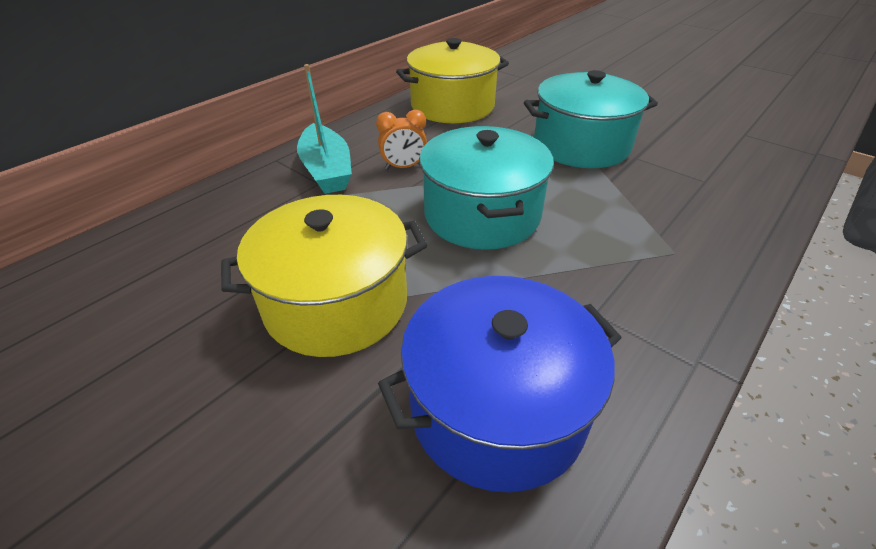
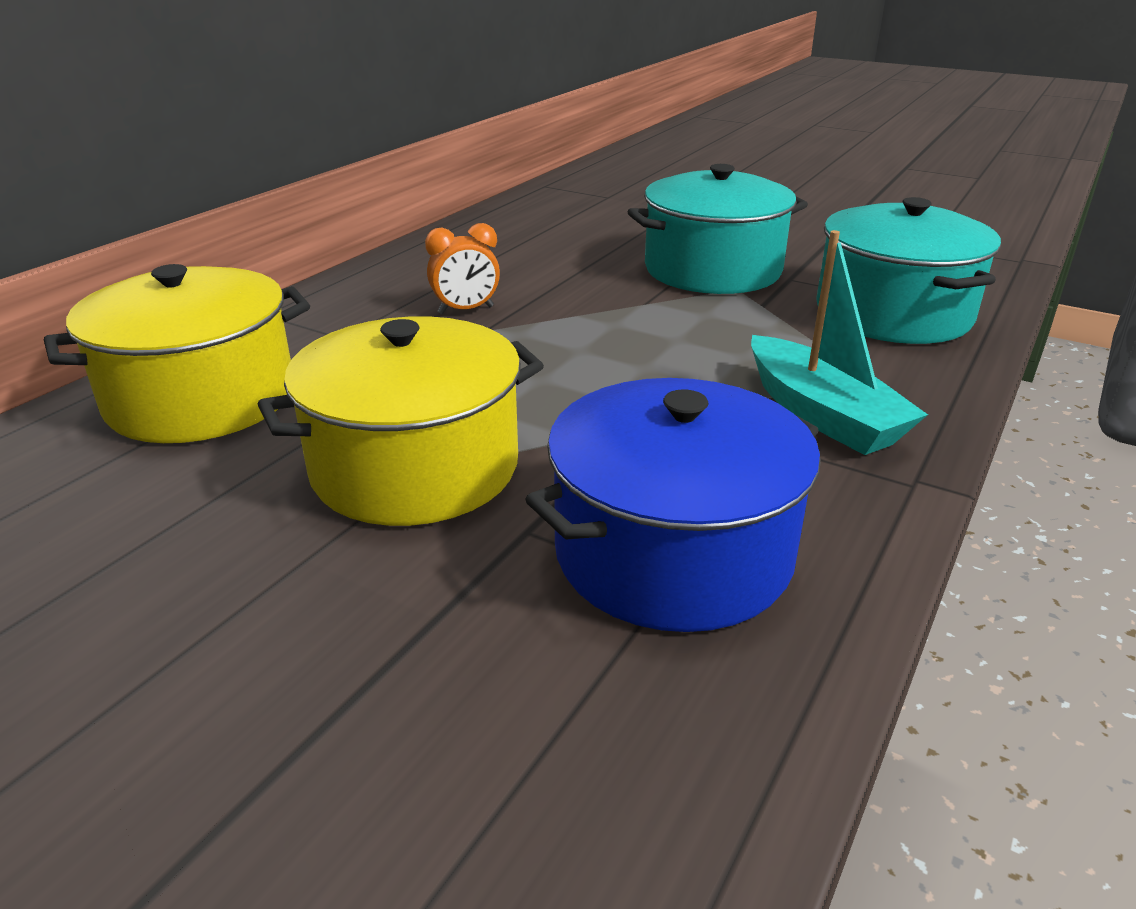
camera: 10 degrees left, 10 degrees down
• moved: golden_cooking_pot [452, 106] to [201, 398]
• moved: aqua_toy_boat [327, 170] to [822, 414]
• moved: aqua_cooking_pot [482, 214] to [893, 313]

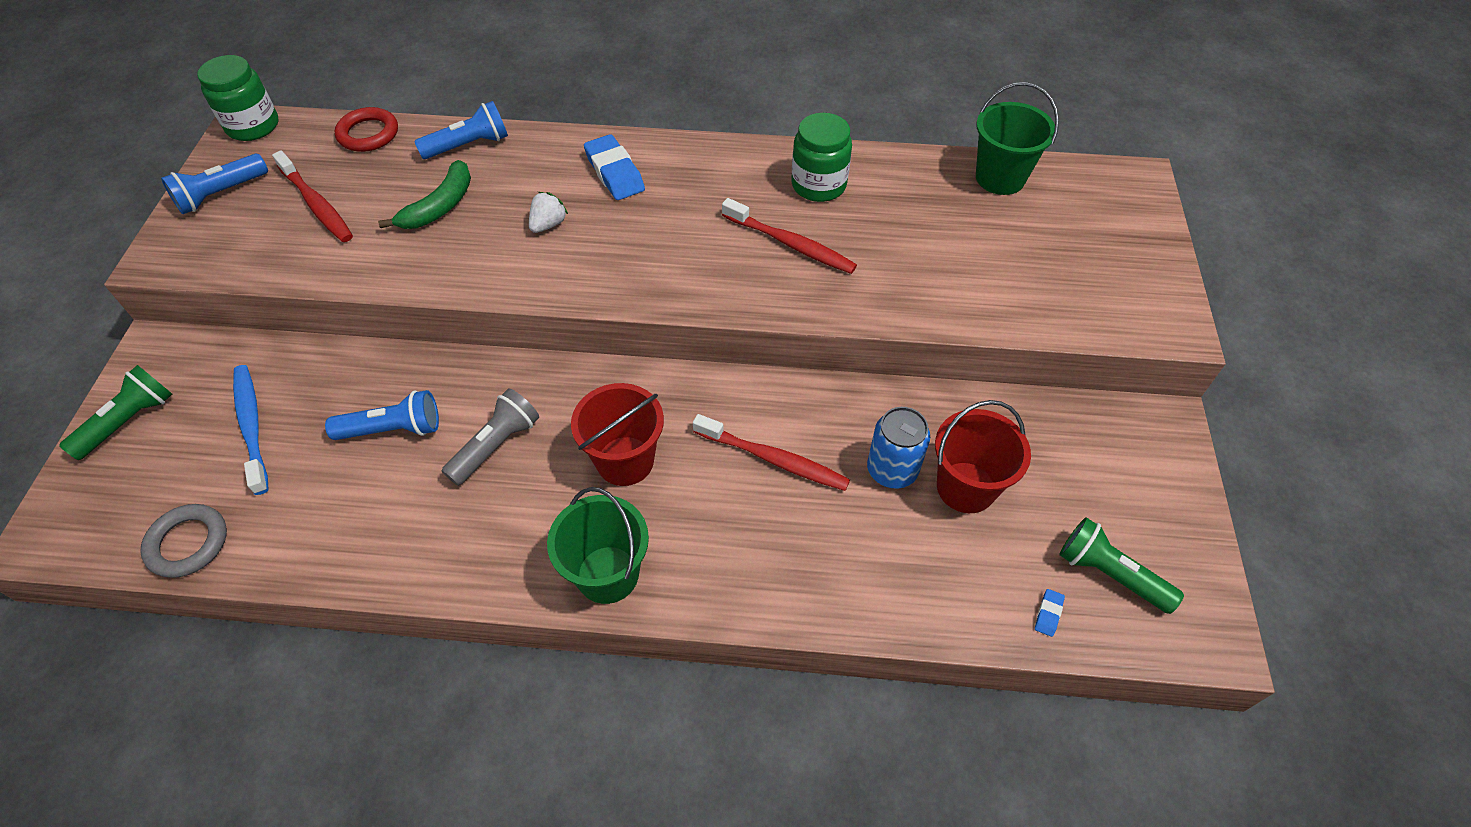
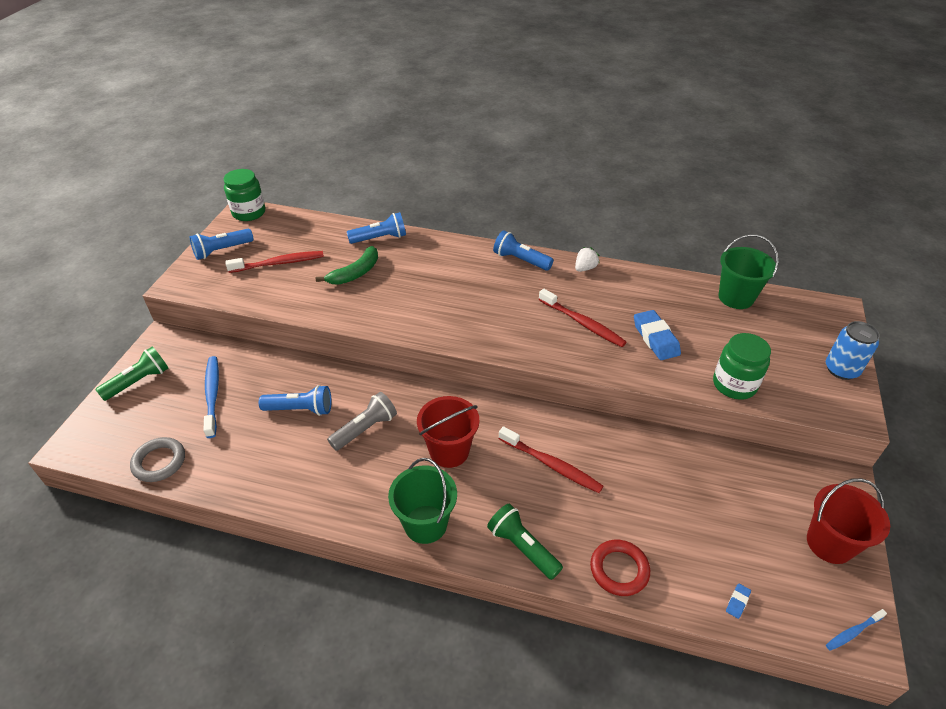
camera: 10 degrees right, 10 degrees down
• turned: crimson_dental_brush [316, 204] = [279, 263] 75 degrees counterclockwise
• moved: green_flashlight [1109, 574] to [522, 548]
• added: royal_blue_flashlight [520, 260]
• moved: pure_white_strawberry [548, 224] to [585, 268]
• moved: crimson_torus [368, 134] to [619, 570]
• moved: royal_blue_eraser [614, 173] to [655, 338]
• moved: green_preserve_jar [818, 185] to [734, 384]
• moved: crimson_sand_bucket [965, 487] to [829, 543]
• moved: royal_blue_can [892, 470] to [841, 369]
• added: royal_blue_dental_brush [853, 632]

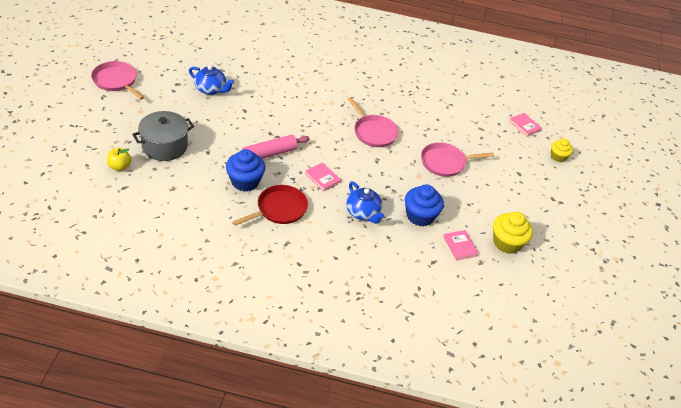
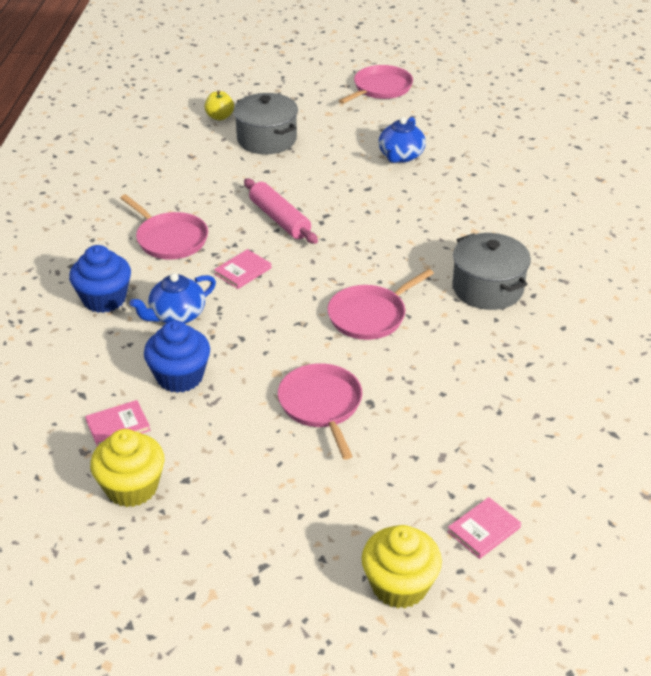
camera: 90 degrees right, 5 degrees down
• moved: royal_blue_muffin [245, 181] to [104, 299]
• recoloured: crimson_frying_pan [279, 209] to rosy_frying_pan [170, 239]
• resized: golden_muffin [558, 157] = [399, 585] x1.62
• added: ash-grey_cooking_pot [487, 288]

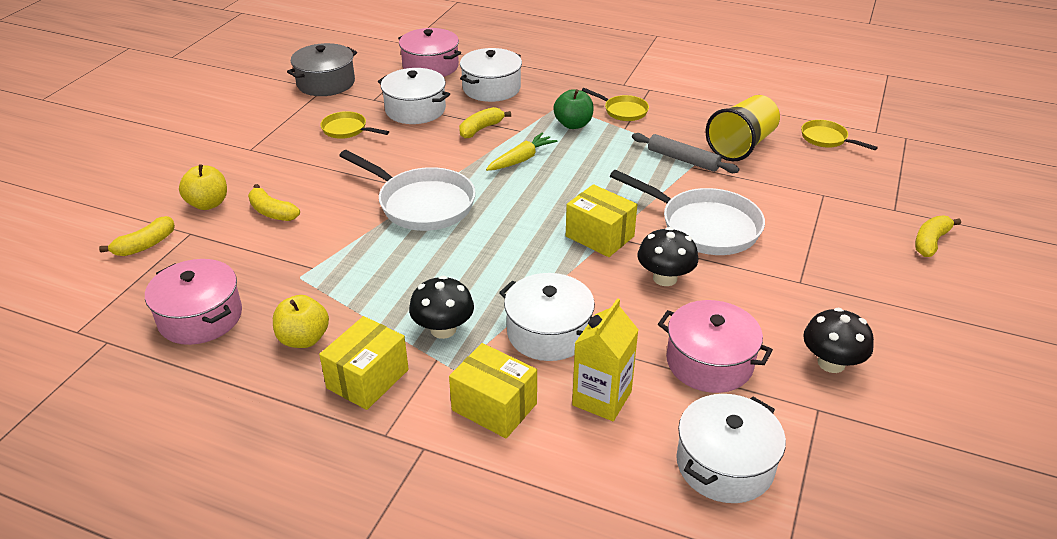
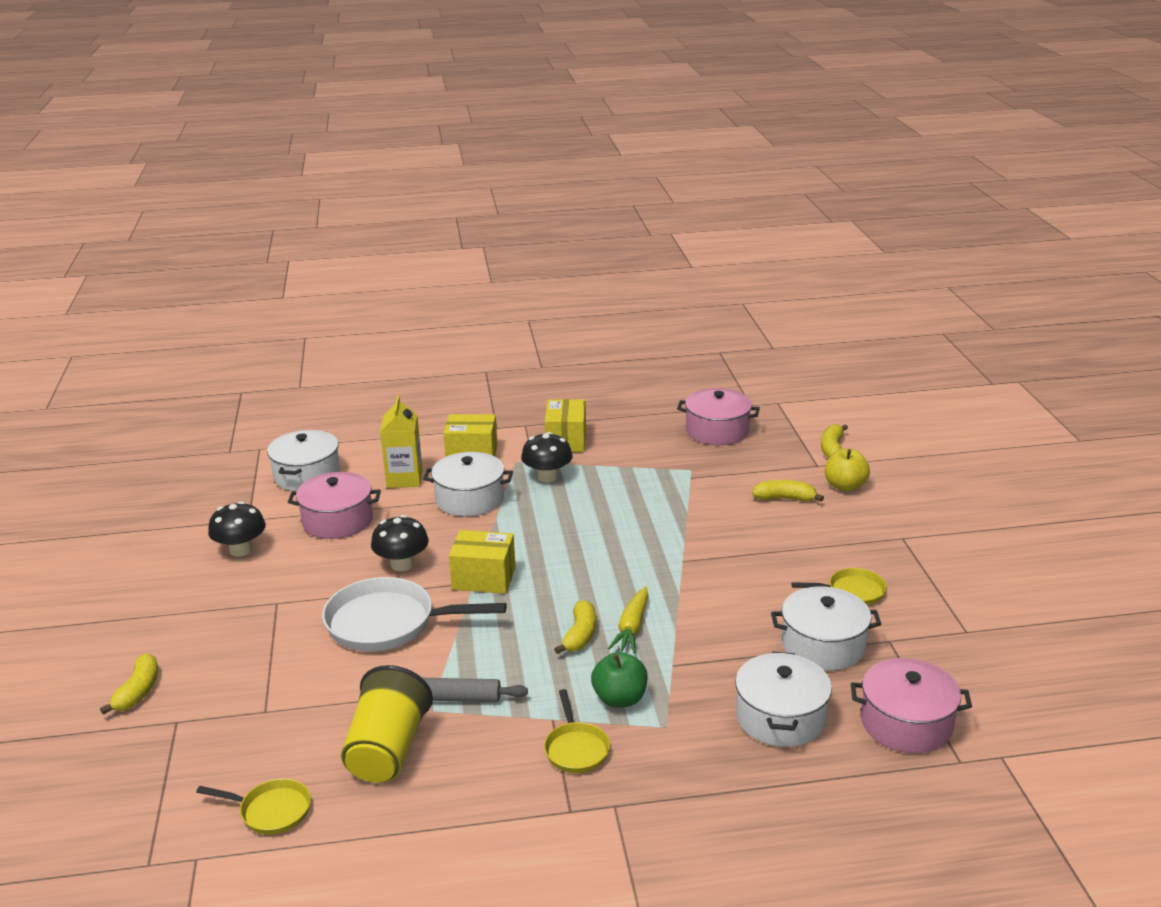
camera: 150 degrees right, 10 degrees down
• turned: golden_frying_pan [623, 111] = [576, 749] 105 degrees counterclockwise
• moved: golden_banana [481, 129] to [580, 635]
• removed: golden_apple_fruit [304, 339]
• removed: ash-grey_cooking_pot [326, 83]
• removed: pure_white_frying_pan [422, 204]

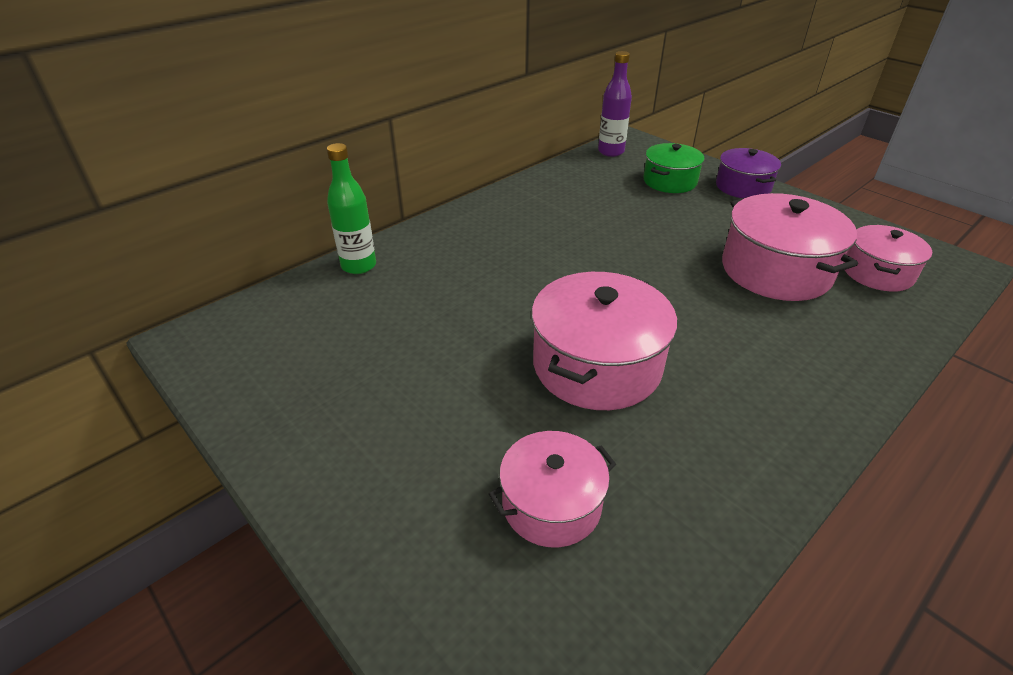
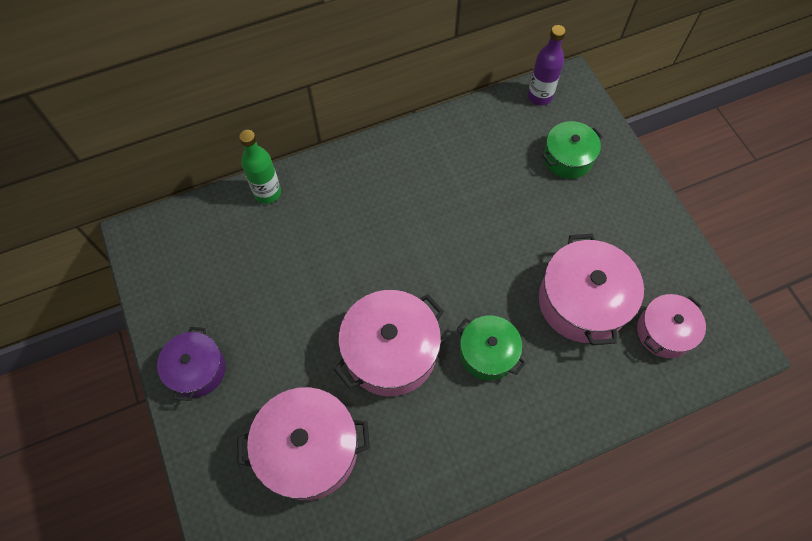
camera: 20 degrees right, 25 degrees up
• moved: purple_cooking_pot [743, 187] to [197, 370]
• resized: rosy_cooking_pot [551, 504] = [309, 449] x1.62
• added: green_cooking_pot [487, 353]

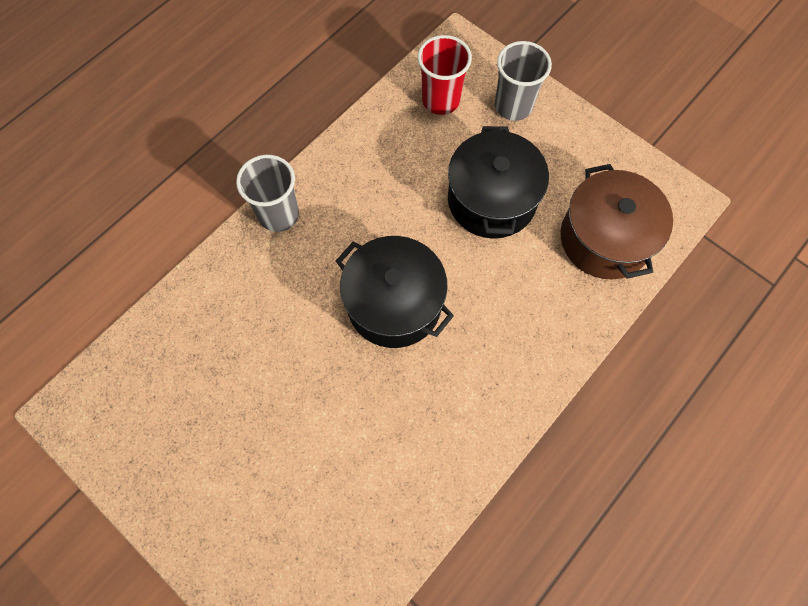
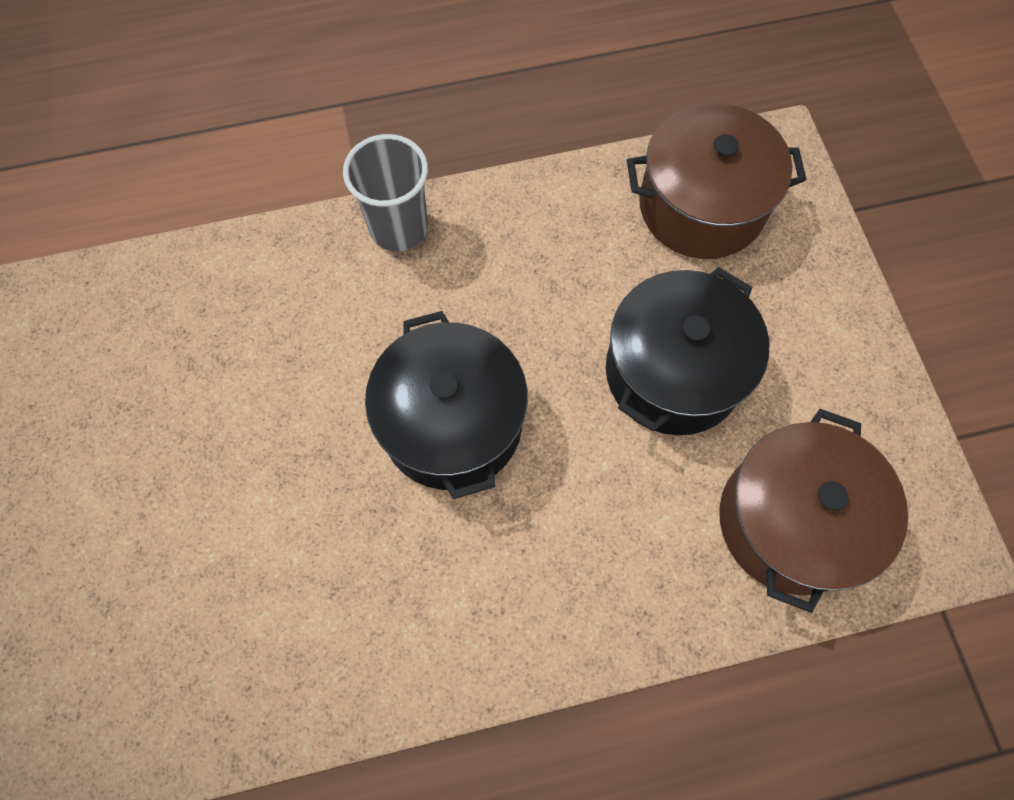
camera: 35 degrees right, 0 degrees up
• replaced: crimson_beaker [441, 100] to russet_cooking_pot [701, 206]
• removed: ash-grey_beaker [513, 106]

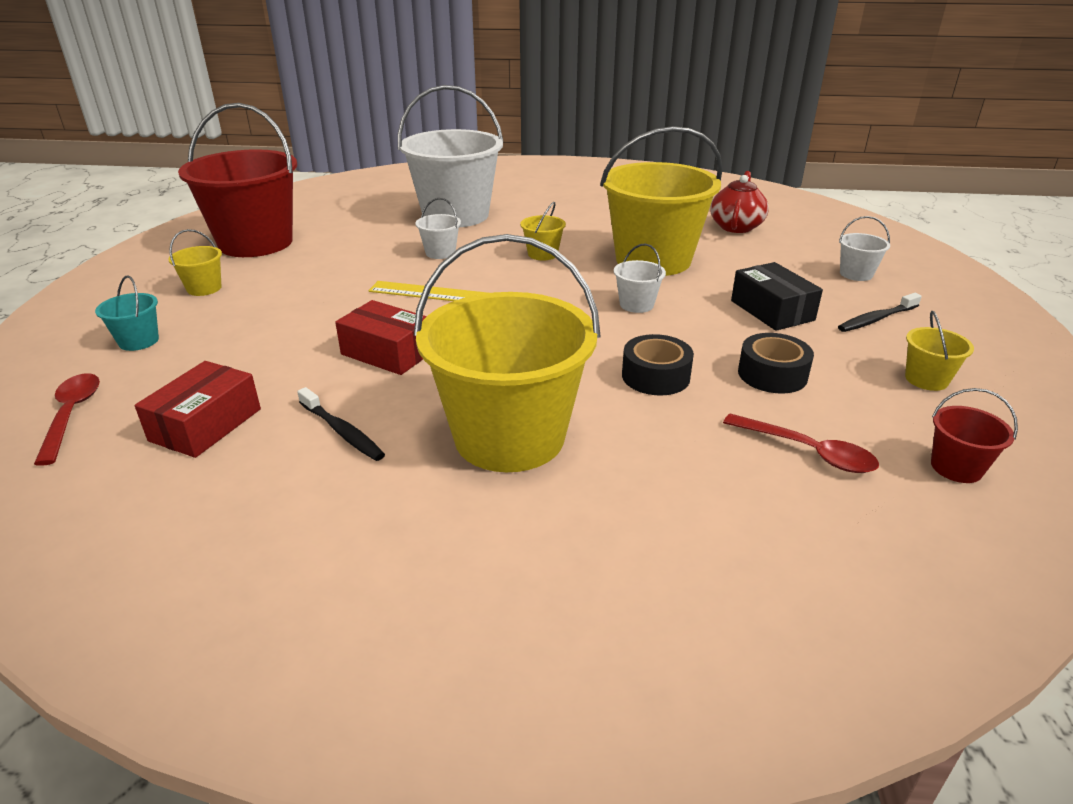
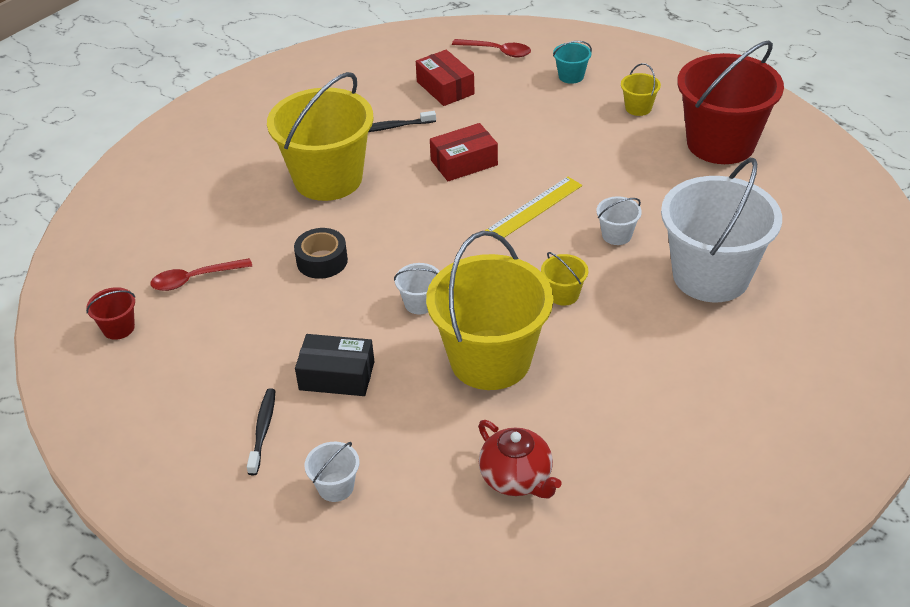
camera: 125 degrees right, 10 degrees up
• removed: jet-black_tape [772, 374]
• removed: golden_sand_bucket [926, 379]

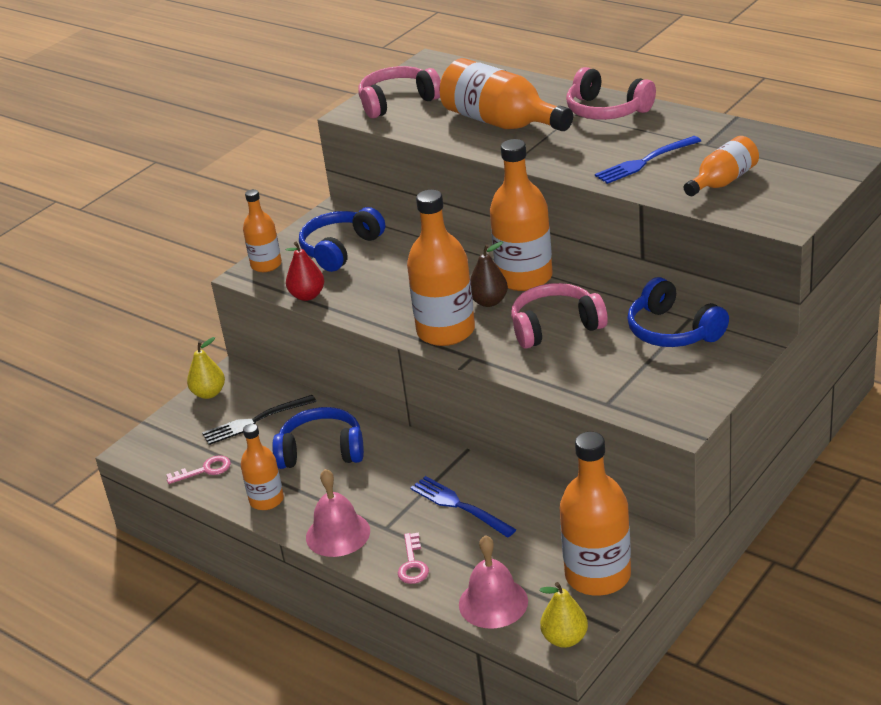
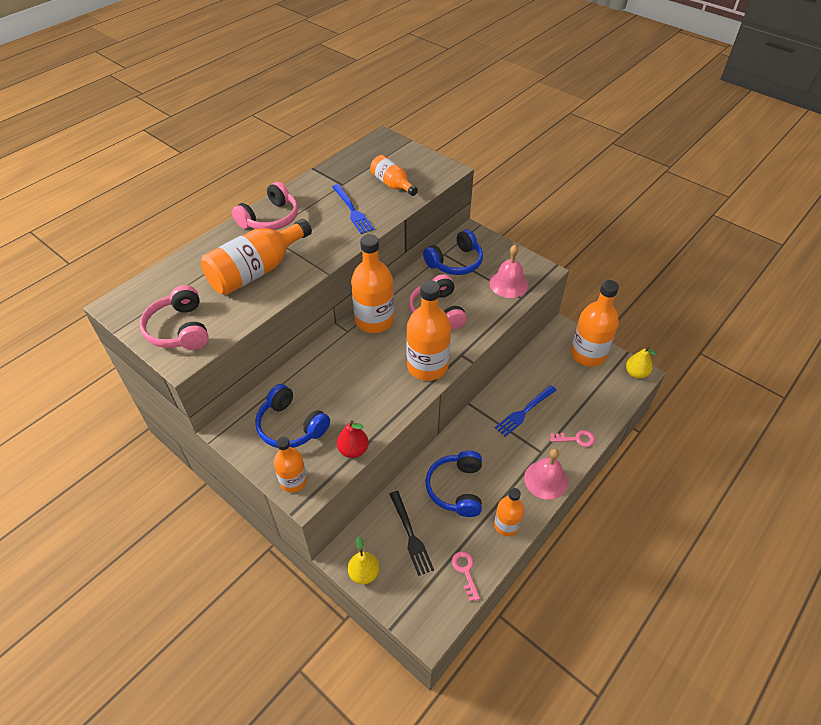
camera: 90 degrees left, 15 degrees up
• moved: rosy_school_bell [493, 602] to [508, 284]
• removed: russet_pear [489, 302]

